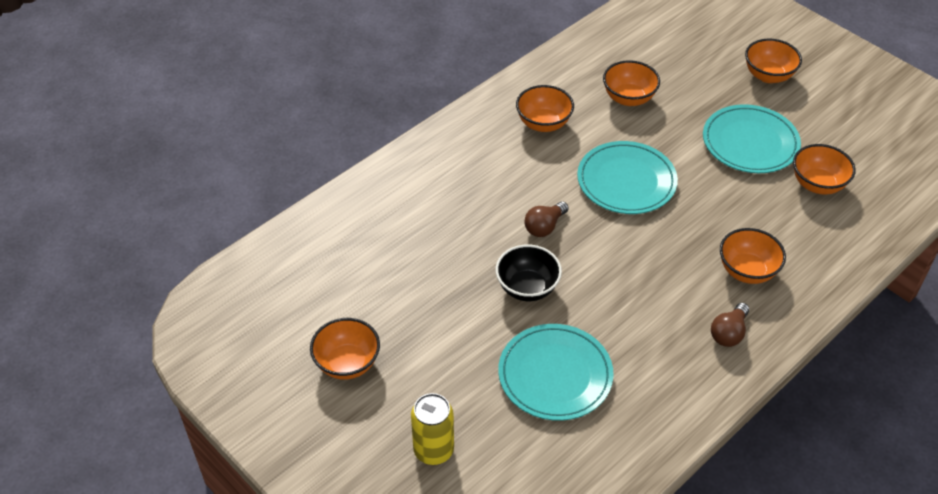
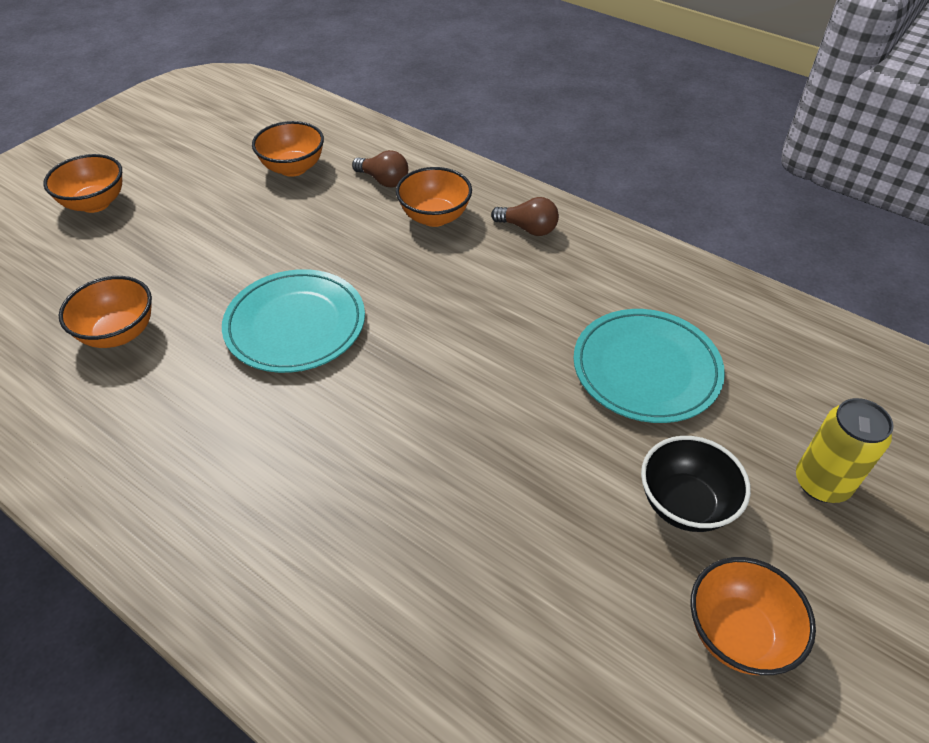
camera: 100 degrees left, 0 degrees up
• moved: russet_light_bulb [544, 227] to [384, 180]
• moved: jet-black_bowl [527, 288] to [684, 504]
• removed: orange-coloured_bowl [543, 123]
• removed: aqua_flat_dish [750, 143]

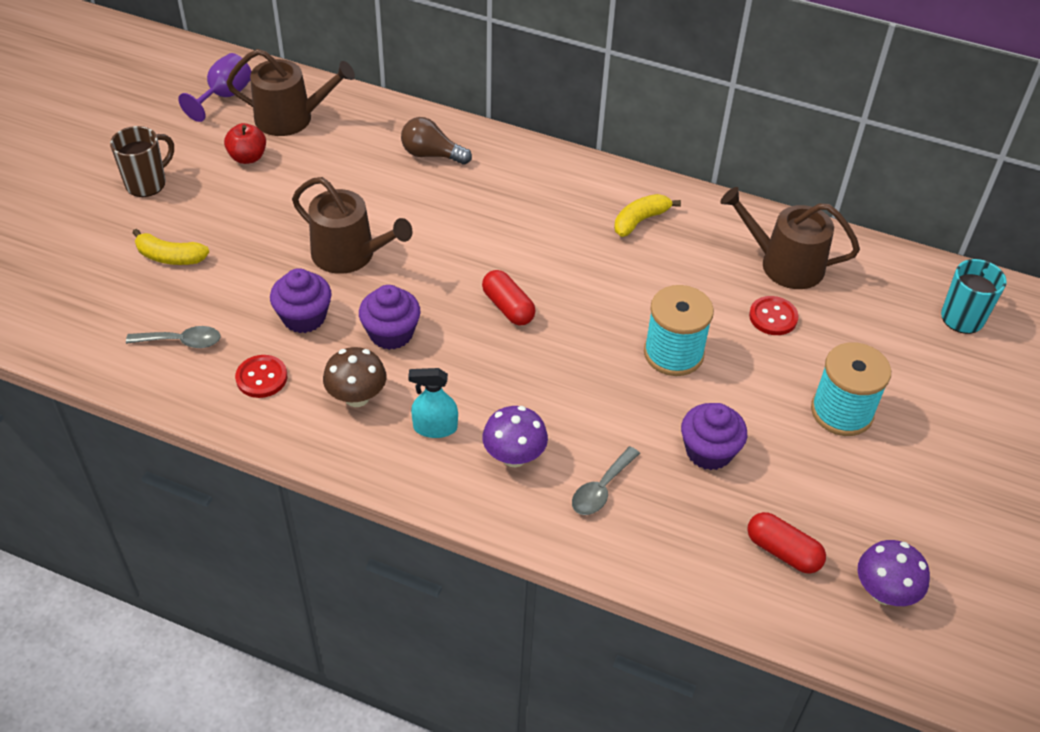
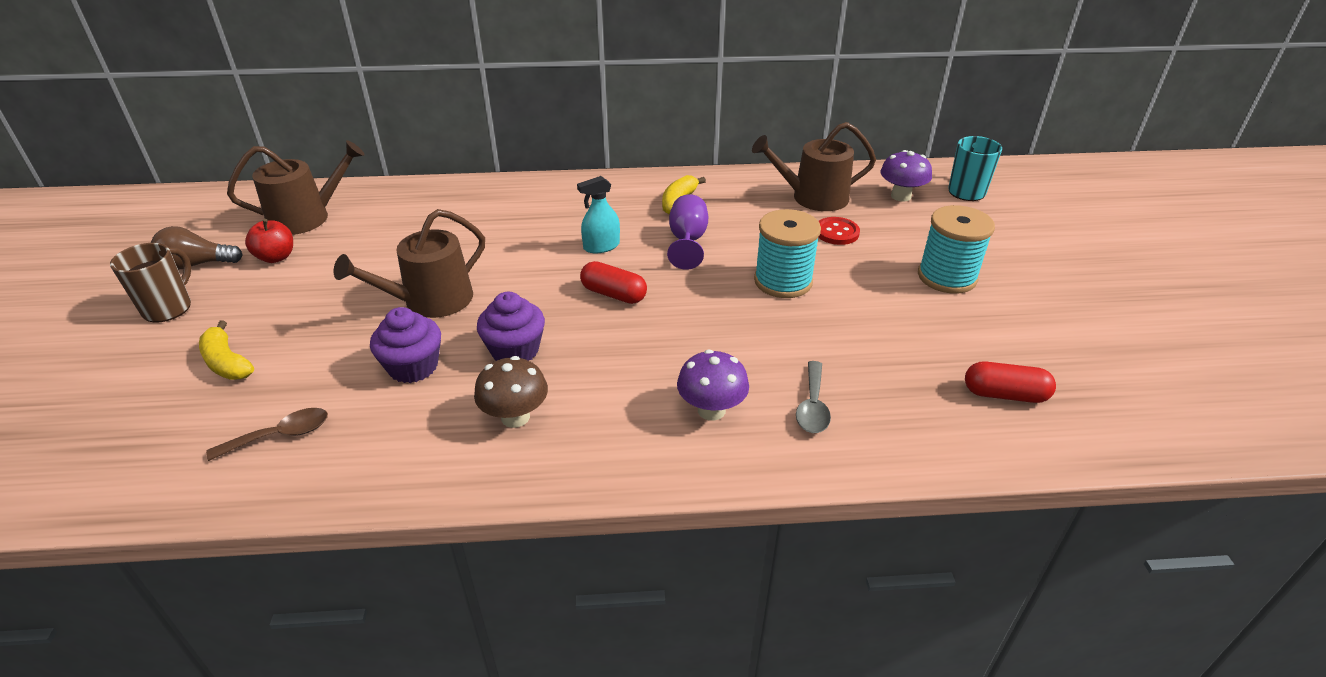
camera: 25 degrees left, 10 degrees down
• moved: russet_light_bulb [431, 154] to [197, 264]
• turned: golden_banana [170, 257] = [227, 362] 60 degrees clockwise
• recoloured: ash-grey_tablespoon [182, 341] to russet_tablespoon [280, 435]
• turned: russet_sprinkling_can [350, 254] = [430, 301] 135 degrees clockwise
• moved: aqua_spray_bottle [435, 427] to [601, 246]
• moved: purple_wine_glass [224, 96] to [687, 241]
• moved: purple_toadstool [884, 592] to [901, 196]
• removed: crimson_sewing_button [261, 378]
• removed: purple_muffin [709, 451]

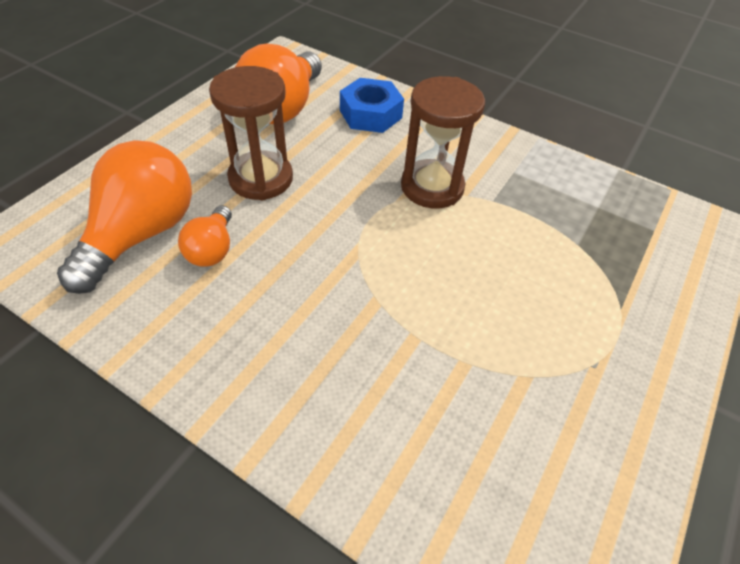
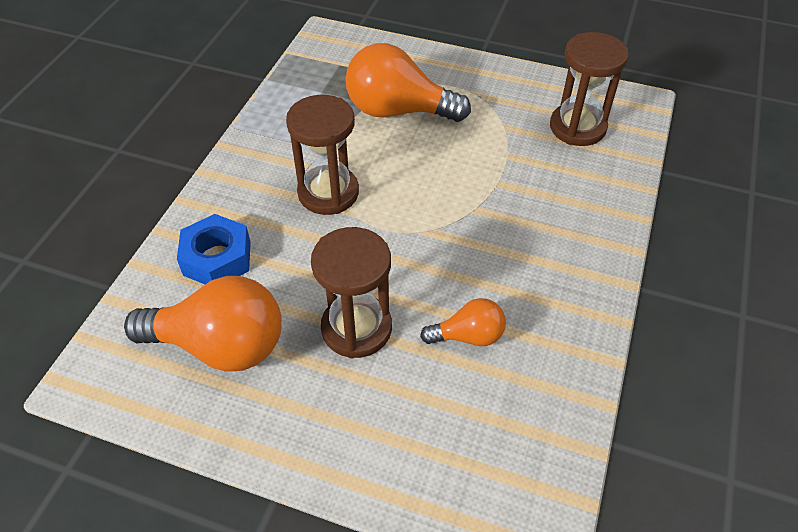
camera: 100 degrees left, 0 degrees up
• moved: orange-coloured_light_bulb [141, 234] to [398, 111]
• added: russet_hourglass [577, 127]

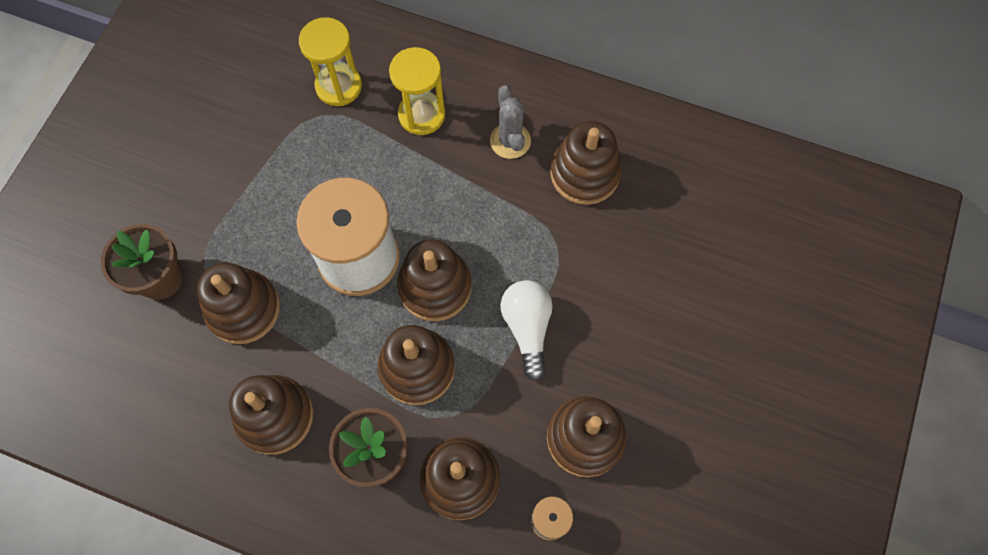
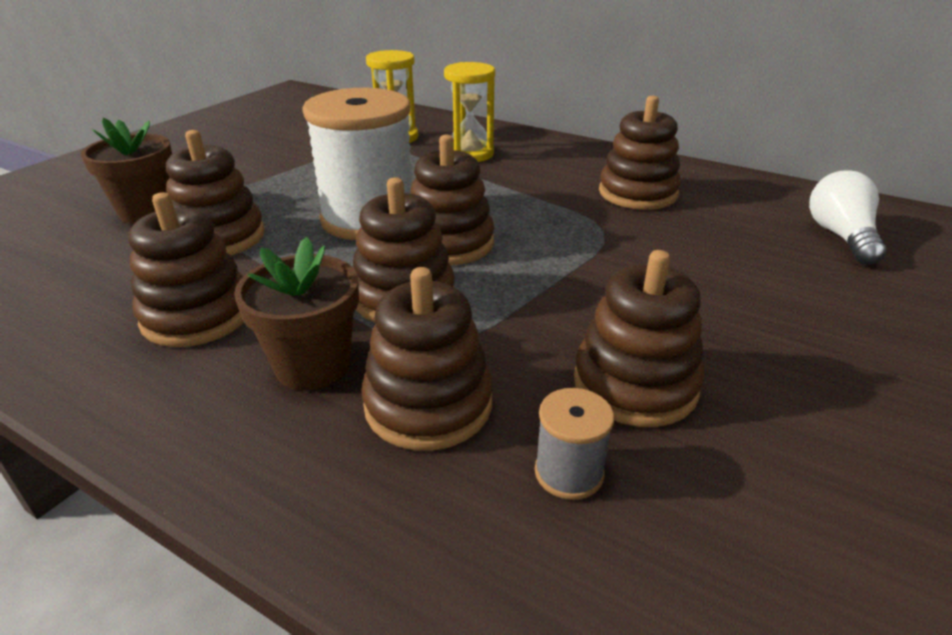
camera: 10 degrees right, 35 degrees down
• moved: pure_white_light_bulb [527, 328] to [841, 236]
• removed: ash-grey_prickly_plant [510, 141]

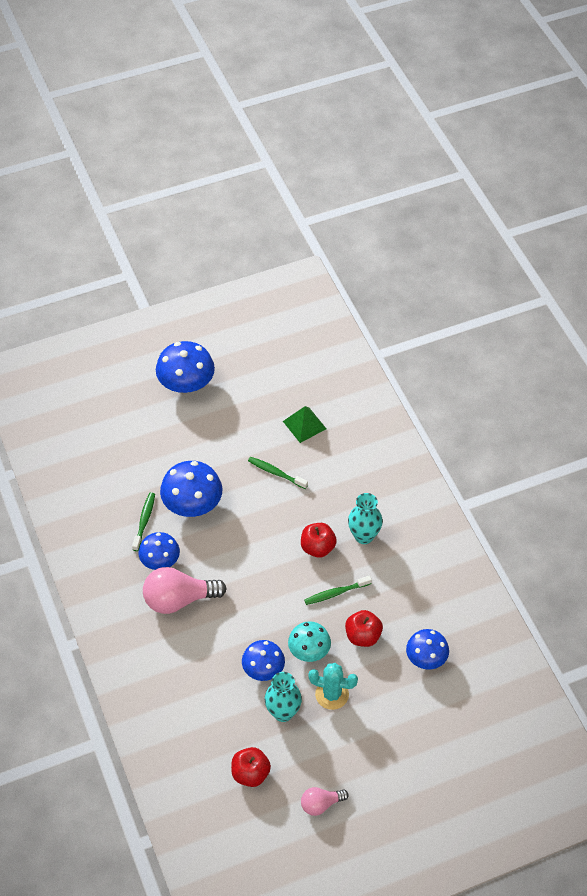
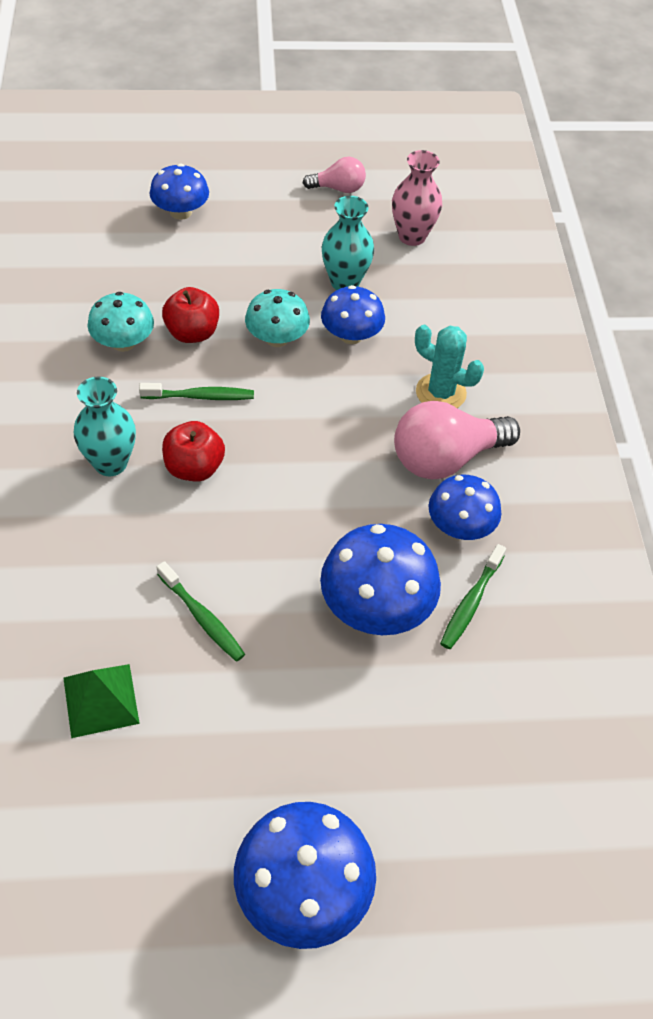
camera: 165 degrees left, 0 degrees up
• added: aqua_toadstool [123, 342]
• moved: royal_blue_toadstool [426, 658] to [181, 212]
• replaced: crimson_apple_fruit [250, 774] to rosy_tall_vase [412, 236]
• turned: rosy_light_bulb [179, 599] = [445, 458] 150 degrees clockwise
• moved: aqua_prickly_plant [332, 694] to [440, 393]

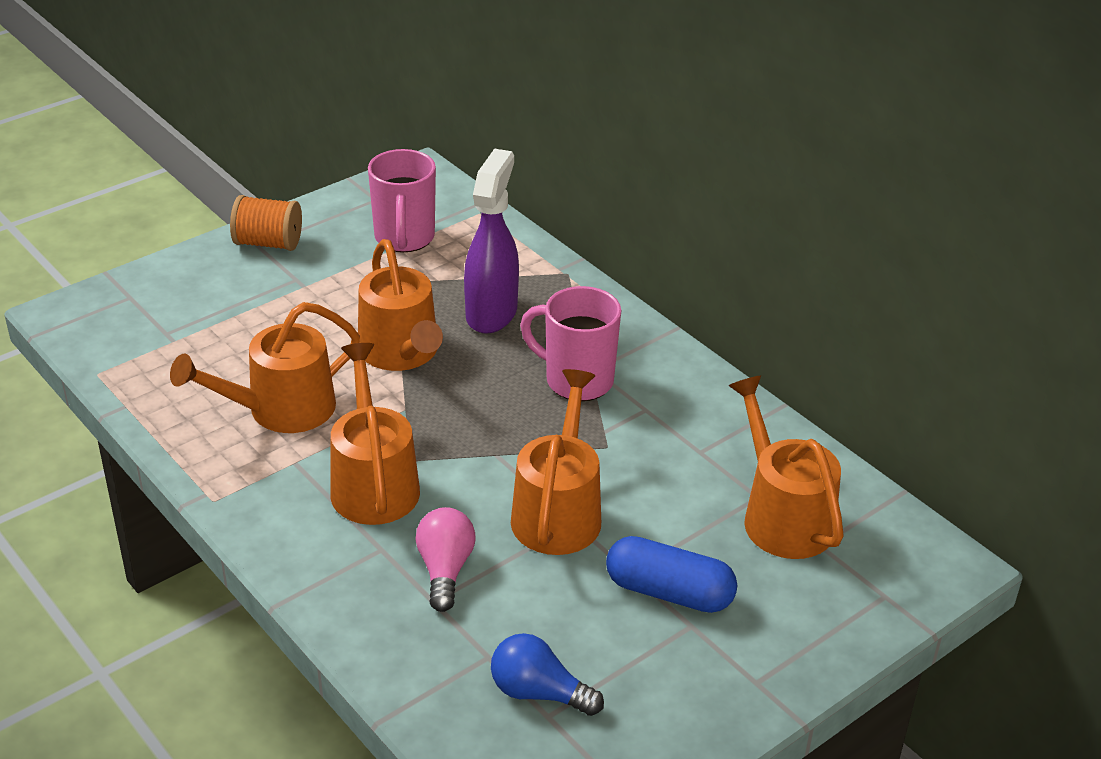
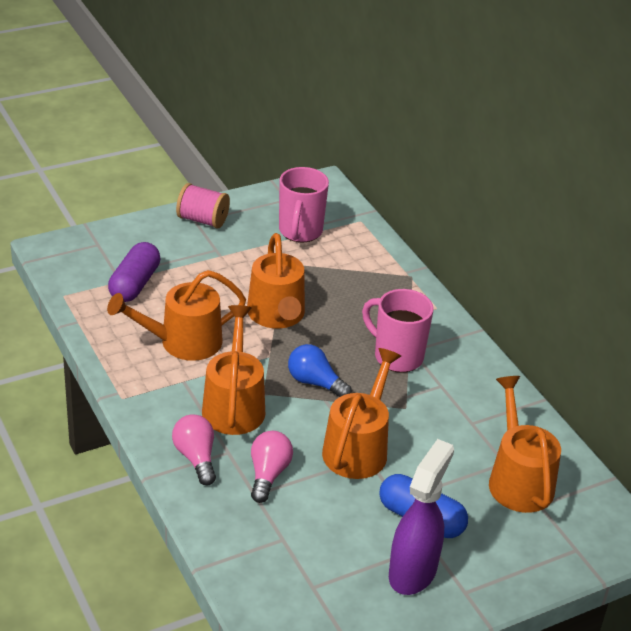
camera: 10 degrees right, 0 degrees up
• added: purple_pill [135, 284]
• added: rosy_light_bulb [196, 458]
• recoloured: orange-coloured_bobbin [268, 243] to rosy_bobbin [202, 220]
• moved: royal_blue_light_bulb [539, 692] to [315, 382]
• moved: purple_spray_bottle [492, 313] to [413, 571]

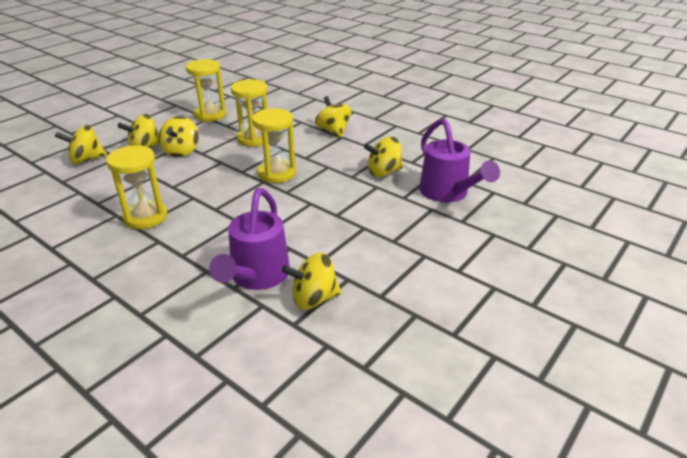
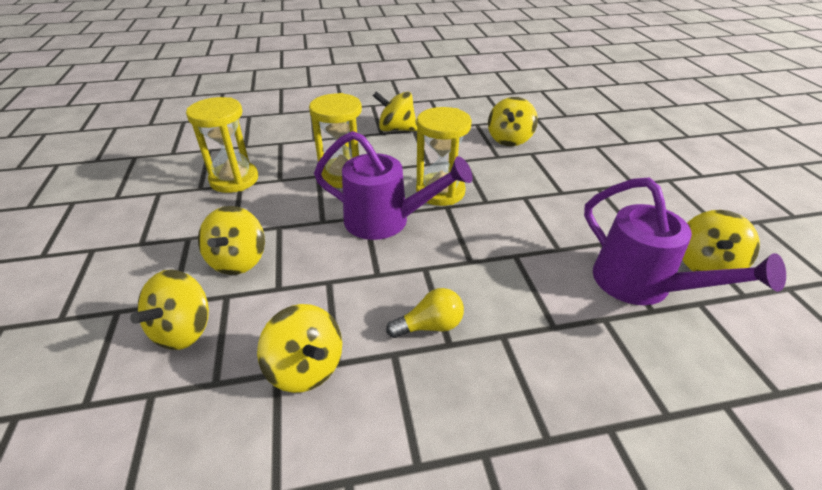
camera: 50 degrees left, 5 degrees up
• moved: golden_spinning_top [181, 151] to [306, 368]
• moved: purple_sprinkling_can [447, 193] to [386, 221]
• replaced: golden_hourglass [145, 217] to golden_light_bulb [430, 326]

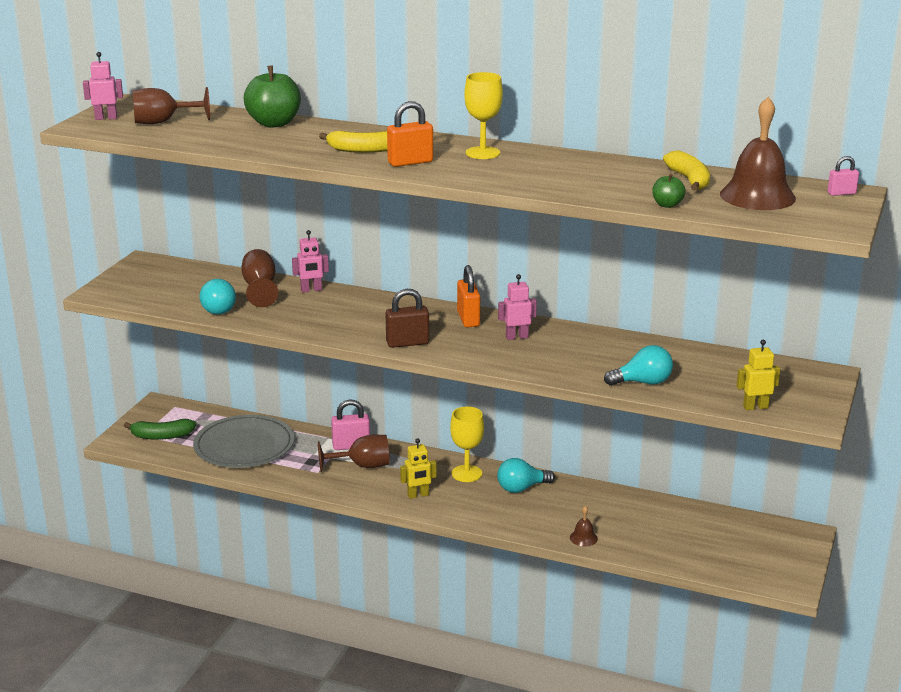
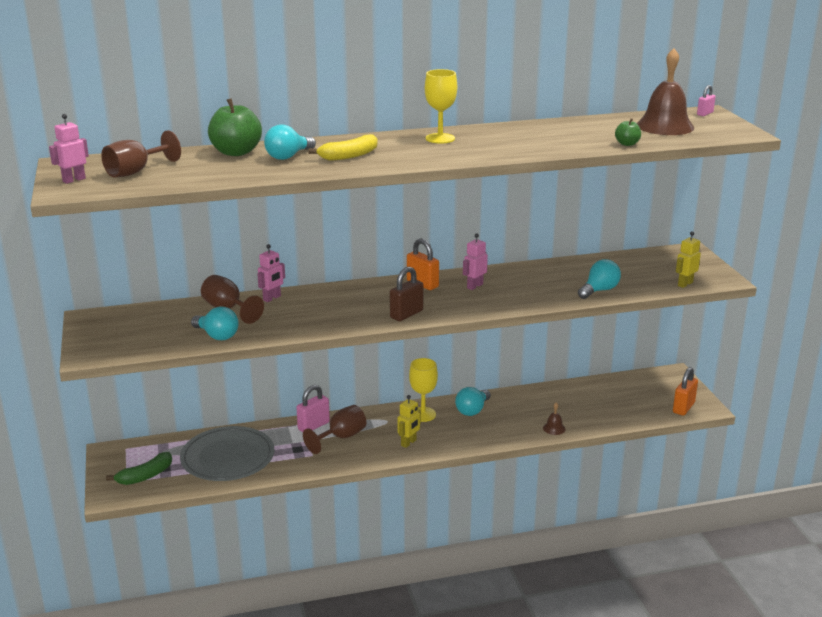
camera: 35 degrees left, 0 degrees up
• added: aqua_light_bulb [288, 156]
• moved: orange-coloured_small_lock [410, 162] to [683, 407]
• removed: golden_banana [689, 180]

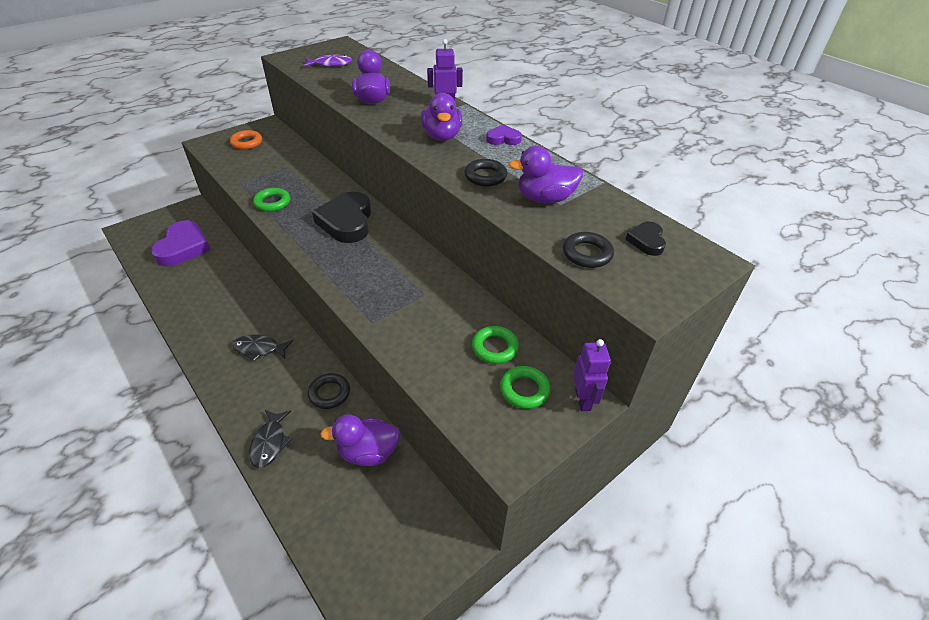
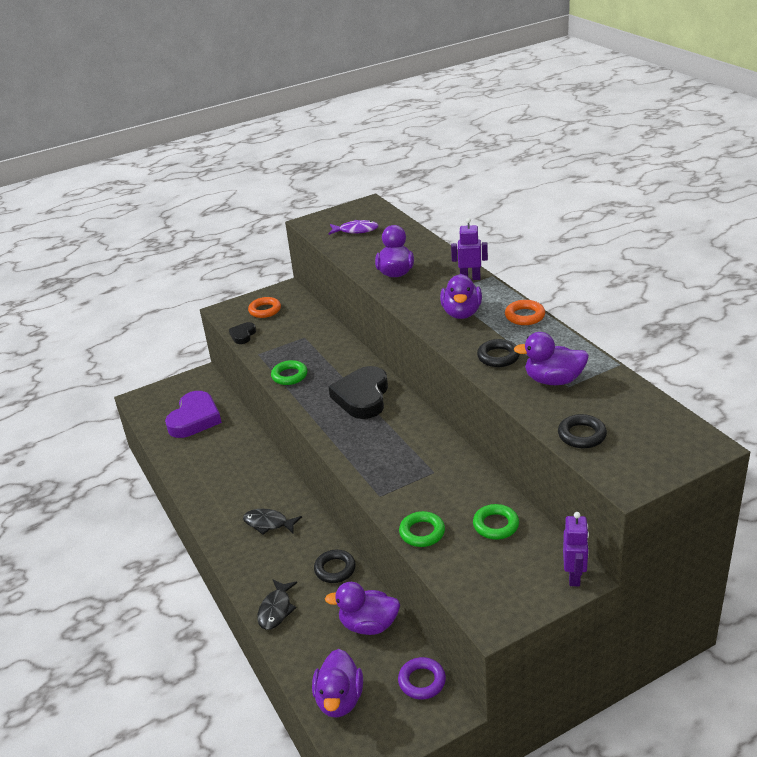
camera: 15 degrees right, 10 degrees down
• moved: jet-black_heart_shape [646, 241] to [243, 335]
• added: purple_toy_duck [339, 699]
• added: purple_torus [422, 681]
• moved: green_torus [524, 390] to [422, 532]
• replaced: purple_heart_shape [503, 139] to orange-coloured_torus [524, 316]

